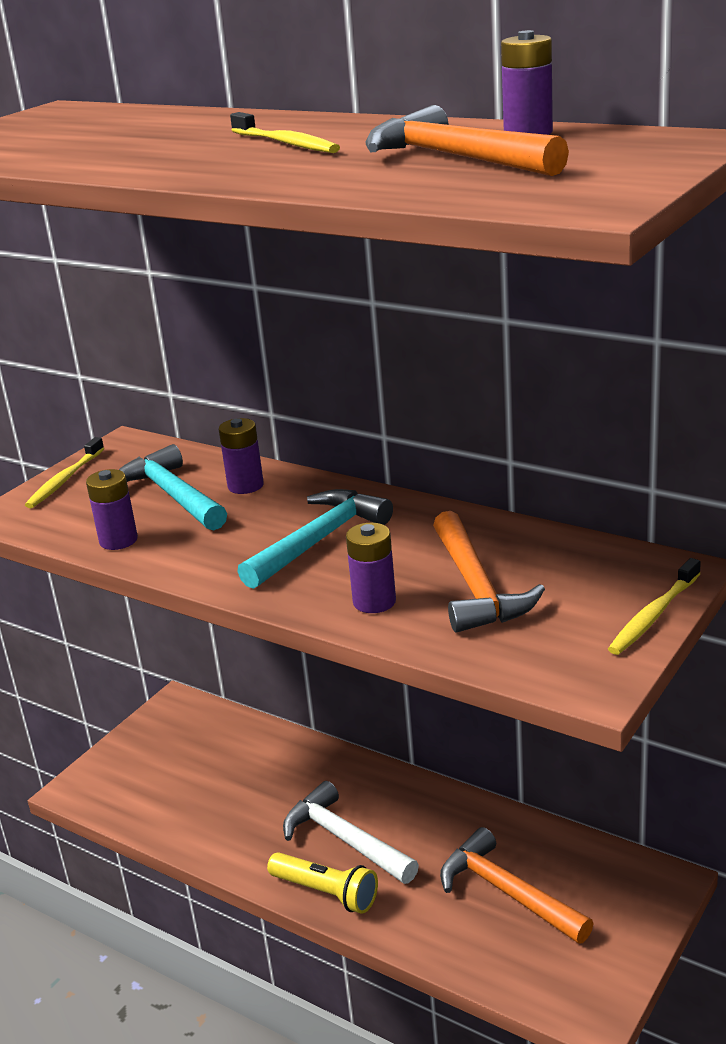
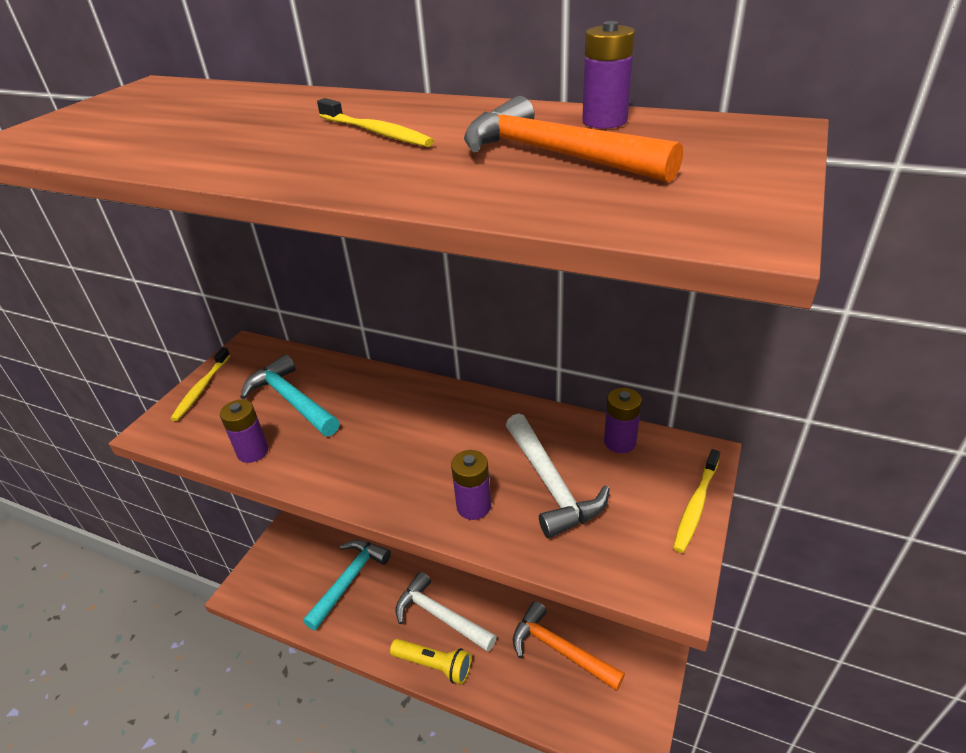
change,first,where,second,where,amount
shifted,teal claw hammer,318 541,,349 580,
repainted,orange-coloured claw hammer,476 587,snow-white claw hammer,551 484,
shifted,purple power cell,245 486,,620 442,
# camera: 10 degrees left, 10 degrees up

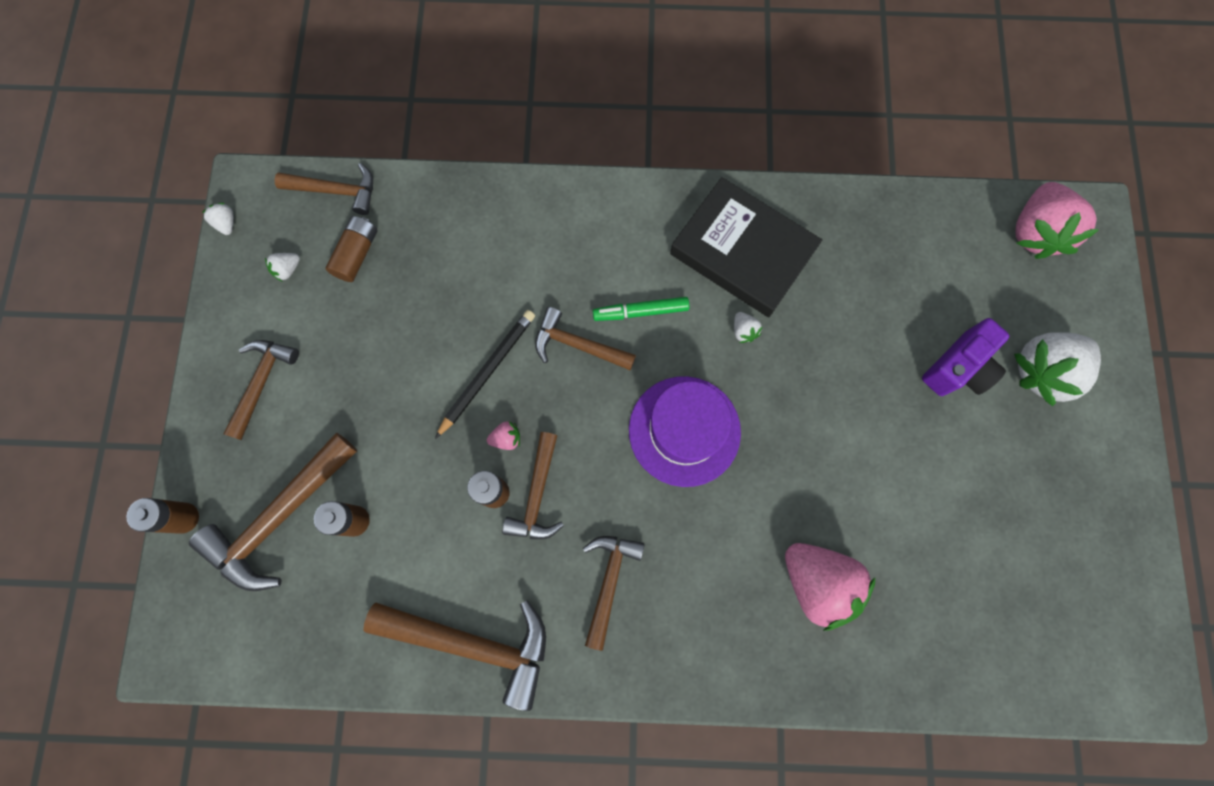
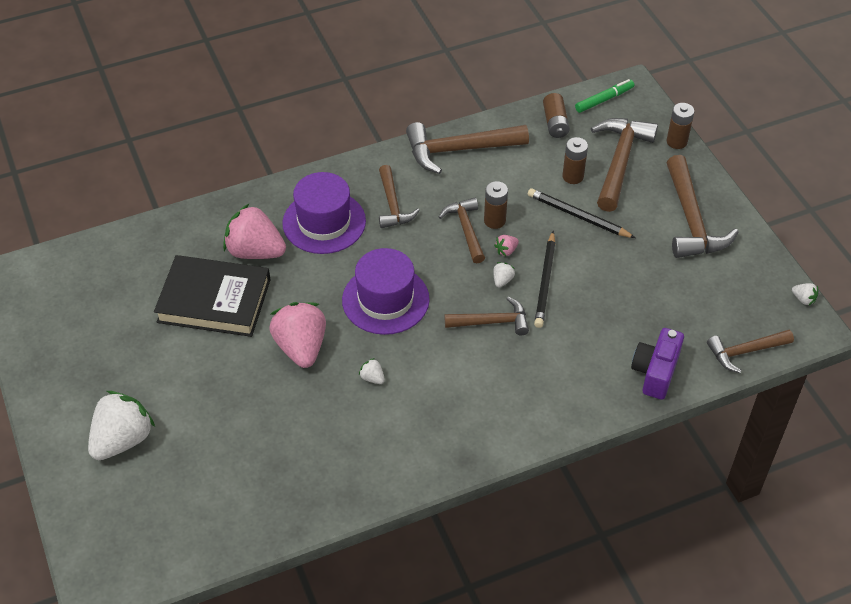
change,first,where,second,where,amount
shifted,ebony hardback,742 251,,214 301,
shifted,rose-pink berry,1034 232,,301 347,
new,,,purple tall hat,324 222,
shifted,snow-white berry,288 270,,502 280,
new,,,ebony pencil,578 216,
shifted,russet power cell,357 254,,555 123,
shifted,emerald marker,640 312,,604 100,
shifted,purple compact camera,958 368,,655 372,
scaled,russet claw hammer,262 383,,691 220,x1.61
# camera: 155 degrees right, 25 degrees down

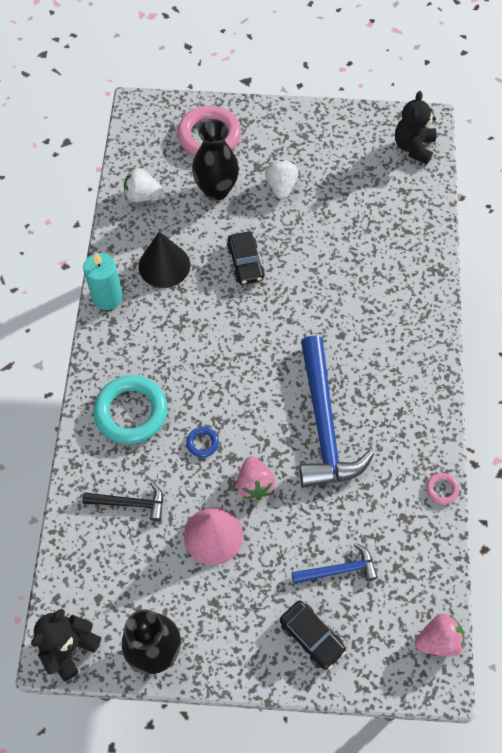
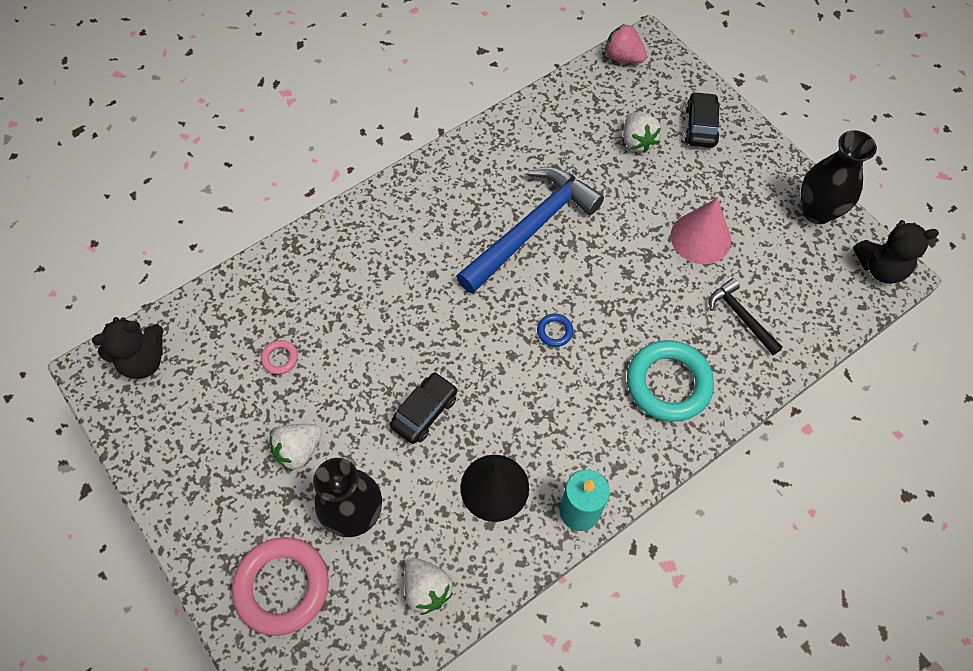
change,first,where,second,where,amount
shifted,rose-pink torus,442 489,,280 358,
shifted,royal blue torus,202 443,,554 331,
swapped,royal blue claw hammer,339 570,snow-white berry,637 141,
gone,rose-pink berry,255 484,,,
# camera: 130 degrees left, 0 degrees up

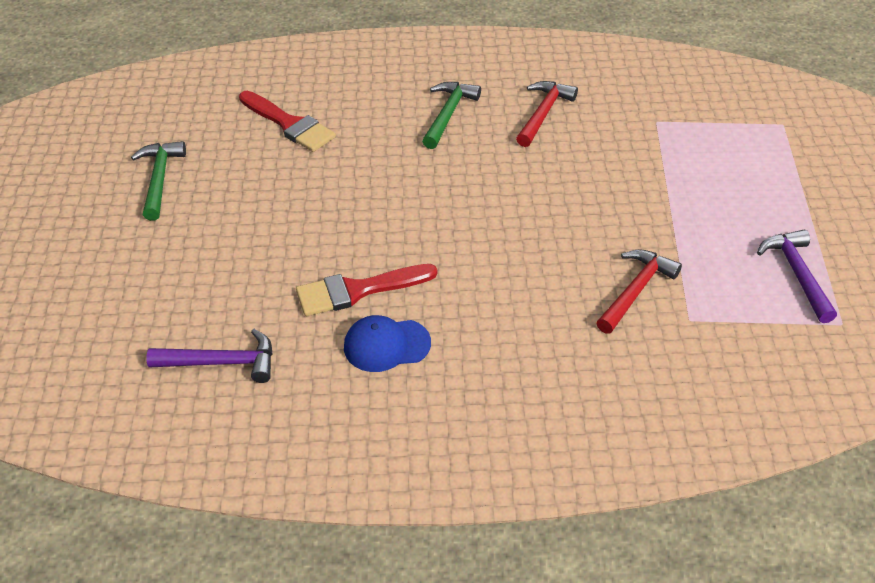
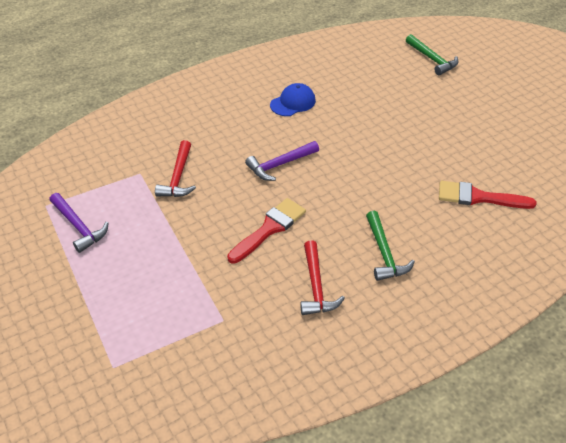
change,first,where,second,where,amount
shifted,crimson brush,358 290,,269 228,
shifted,purple claw hammer,222 362,,280 165,
shifted,emerald claw hammer,159 179,,432 59,
# camera: 150 degrees right, 0 degrees up

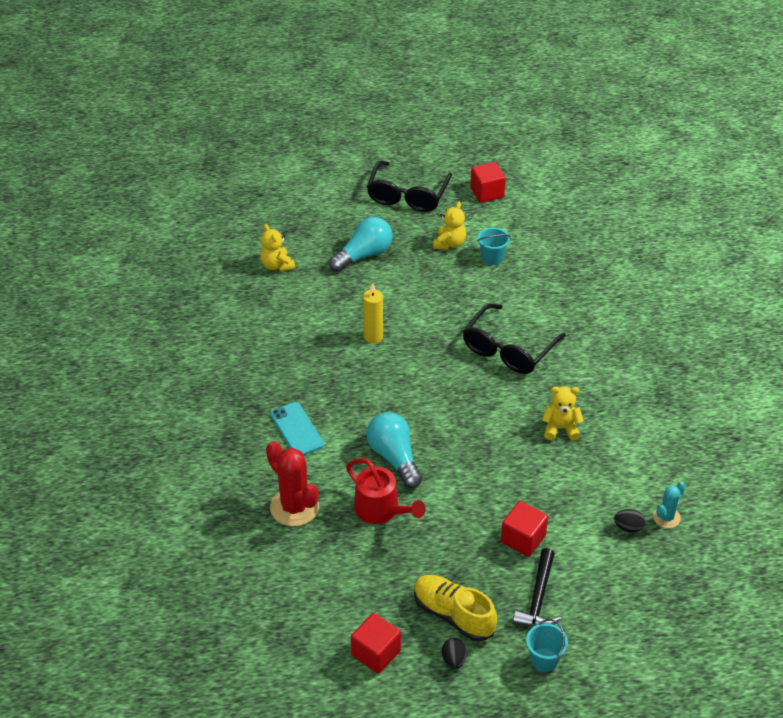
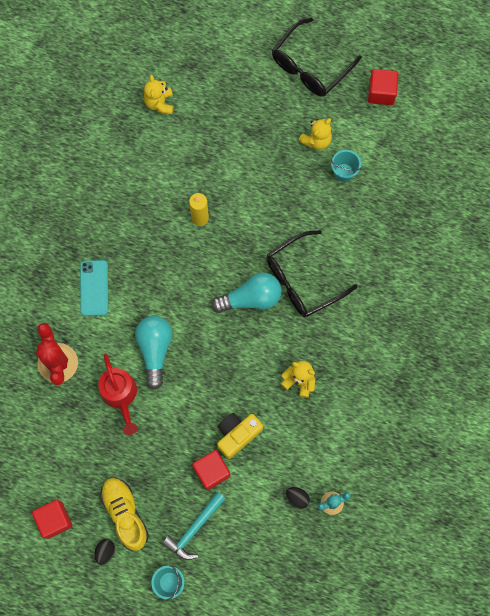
change,first,where,second,where,amount
repainted,ebony claw hammer,538 598,teal claw hammer,194 529,
shifted,teal bulb,364 255,,251 298,
new,,,bright yellow compact camera,237 435,
# camera: 25 degrees right, 30 degrees up

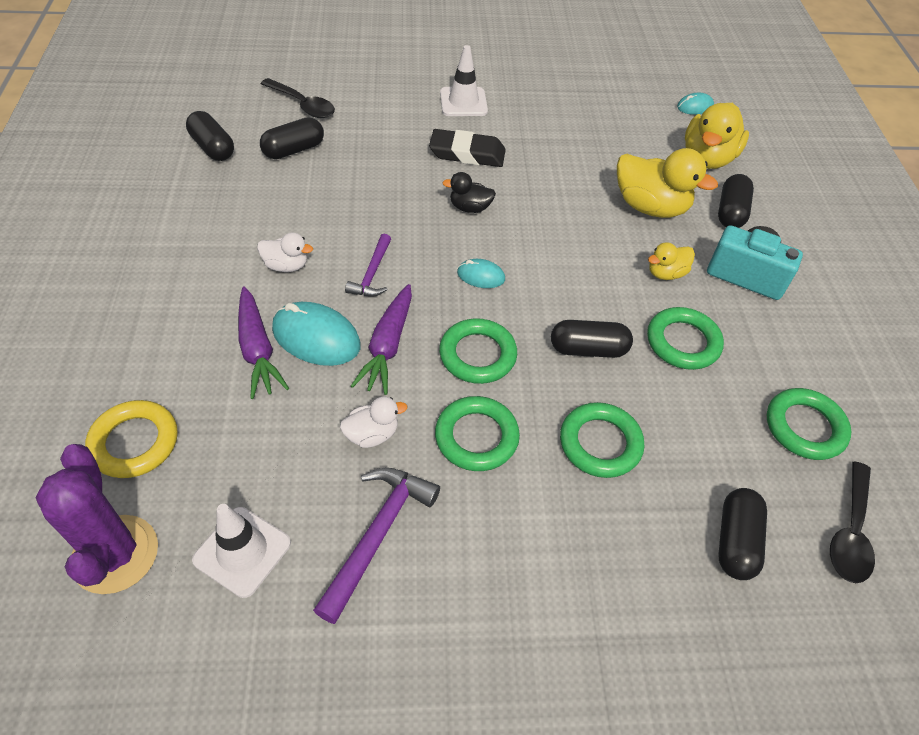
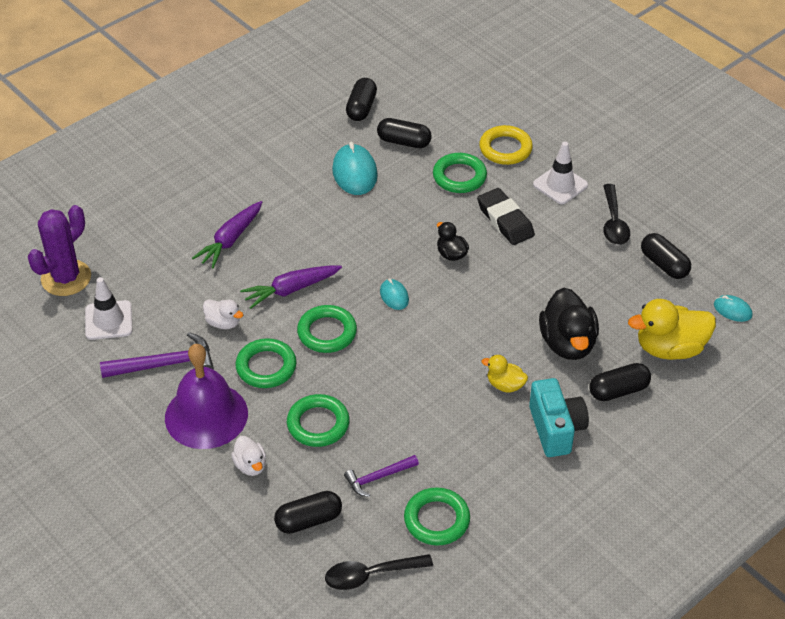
change,first,where,second,where,amount
new,,,purple school bell,206 415,
shifted,snow-white duck,286 265,,250 465,
shifted,teal PC mouse,316 337,,355 173,
shifted,purple claw hammer,372 274,,378 477,
shifted,emerald torus,682 342,,459 176,
shifted,bright yellow torus,134 442,,505 149,
repainted,bright yellow duck,650 207,ebony duck,567 343,
shifted,ebony teaspoon,303 105,,613 222,
shifted,ebony pill,588 349,,664 264,
# camera: 55 degrees right, 5 degrees down

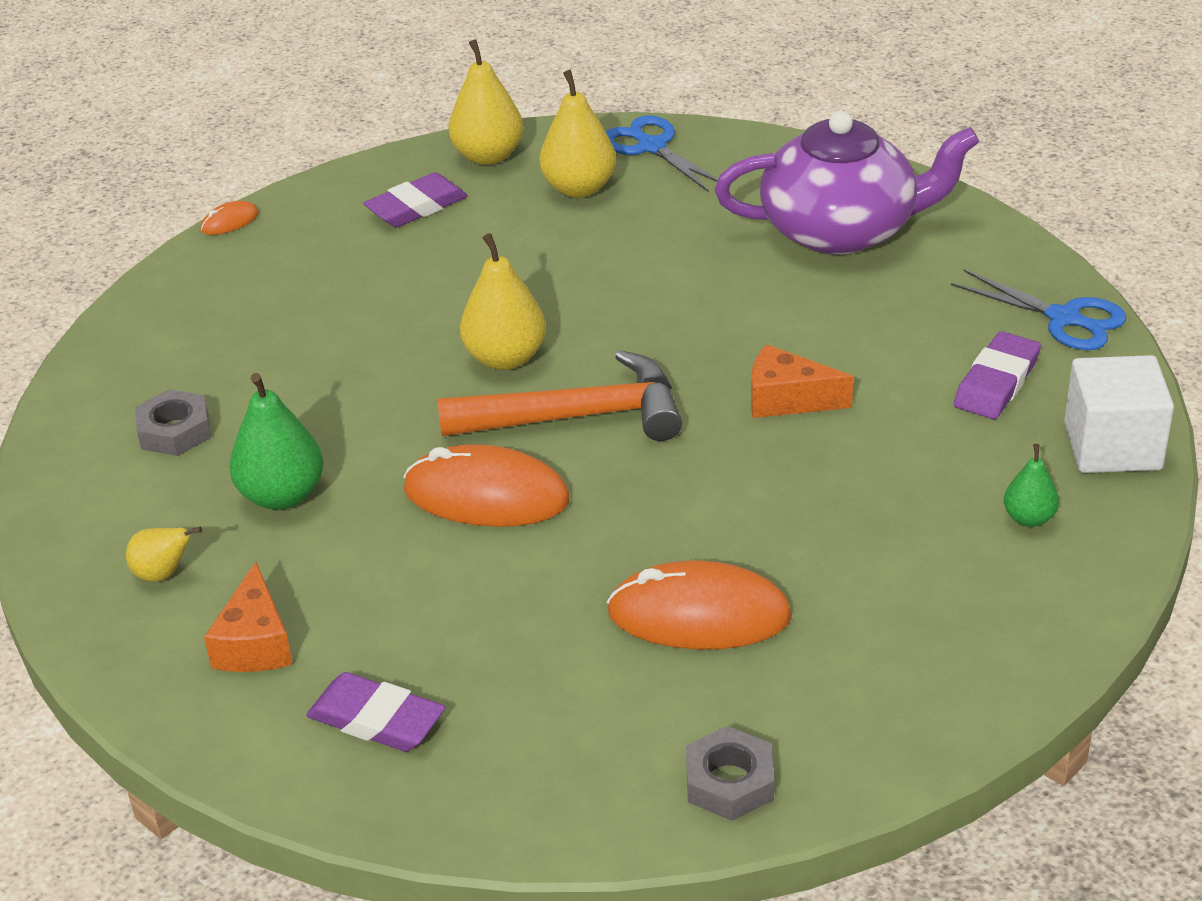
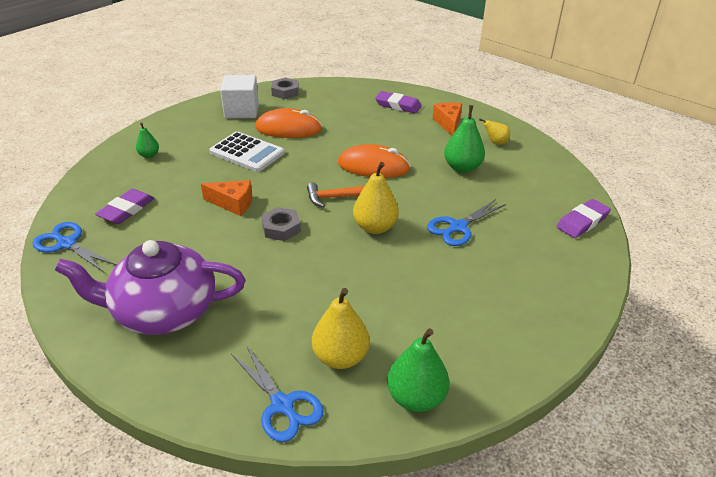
change,first,where,second,where,amount
new,,,snow-white adding machine,247 152,
shifted,snow-white cube,1112 446,,241 111,
shifted,gray hex nut,175 431,,281 228,
scaled,orange-coloured claw hammer,577 417,,335 197,x0.58
repainted,bright yellow pear fruit,488 156,emerald pear fruit,416 398,
new,,,royal blue pair of scissors,458 227,
shifted,purple gum eraser,416 207,,582 222,
gone,orange-coloured PC mouse,230 222,,,
# camera: 175 degrees right, 0 degrees up

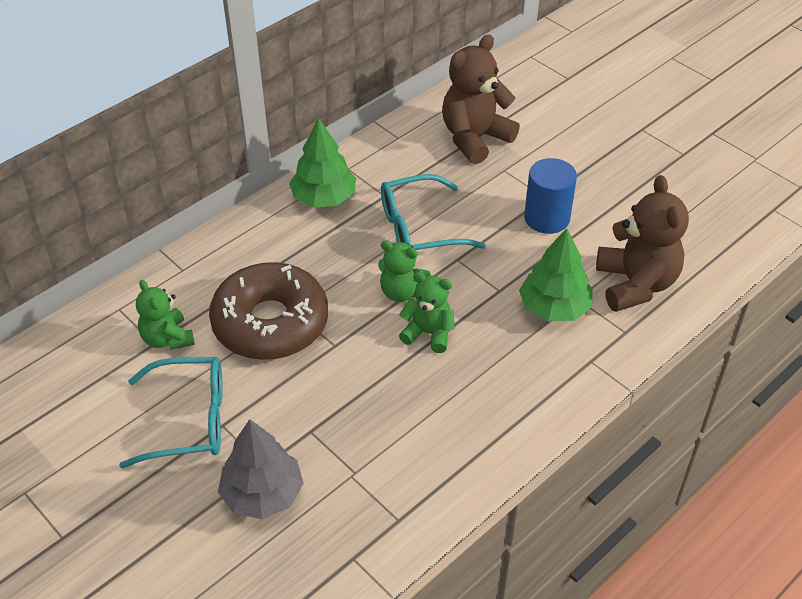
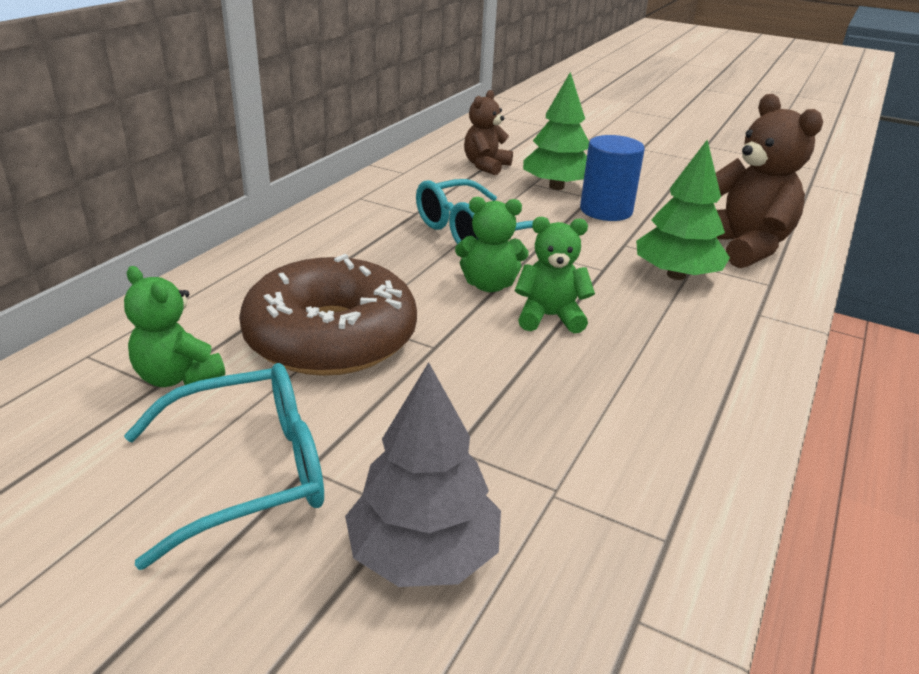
change,first,where,second,where,amount
scaled,russet stuffed bear,475 138,,486 166,x0.60
shifted,emerald toy tree,324 198,,556 187,
# camera: 20 degrees left, 15 degrees down

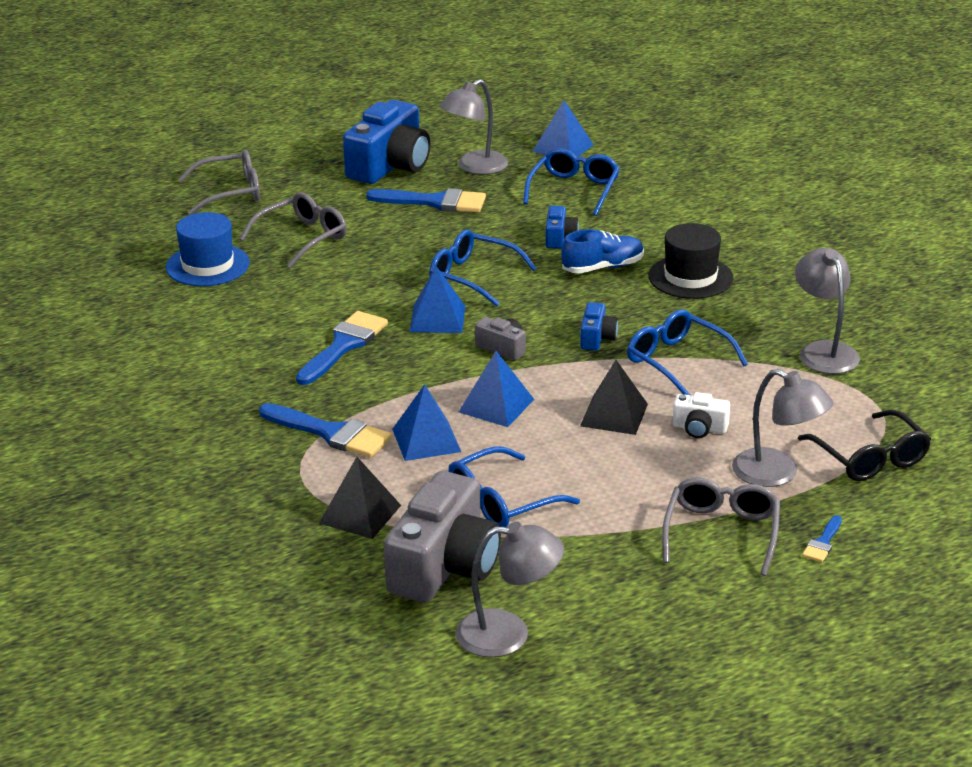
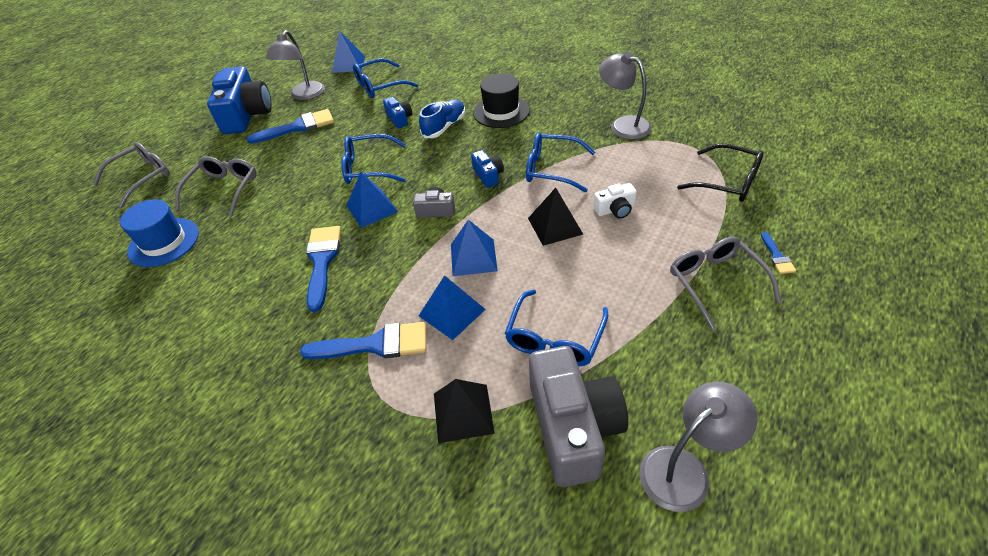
change,first,where,second,where,amount
rotated,royal blue spectacles,574 190,,379 86,105 degrees counterclockwise
gone,gray desk lamp,777 473,,,
# camera: 30 degrees left, 15 degrees up

